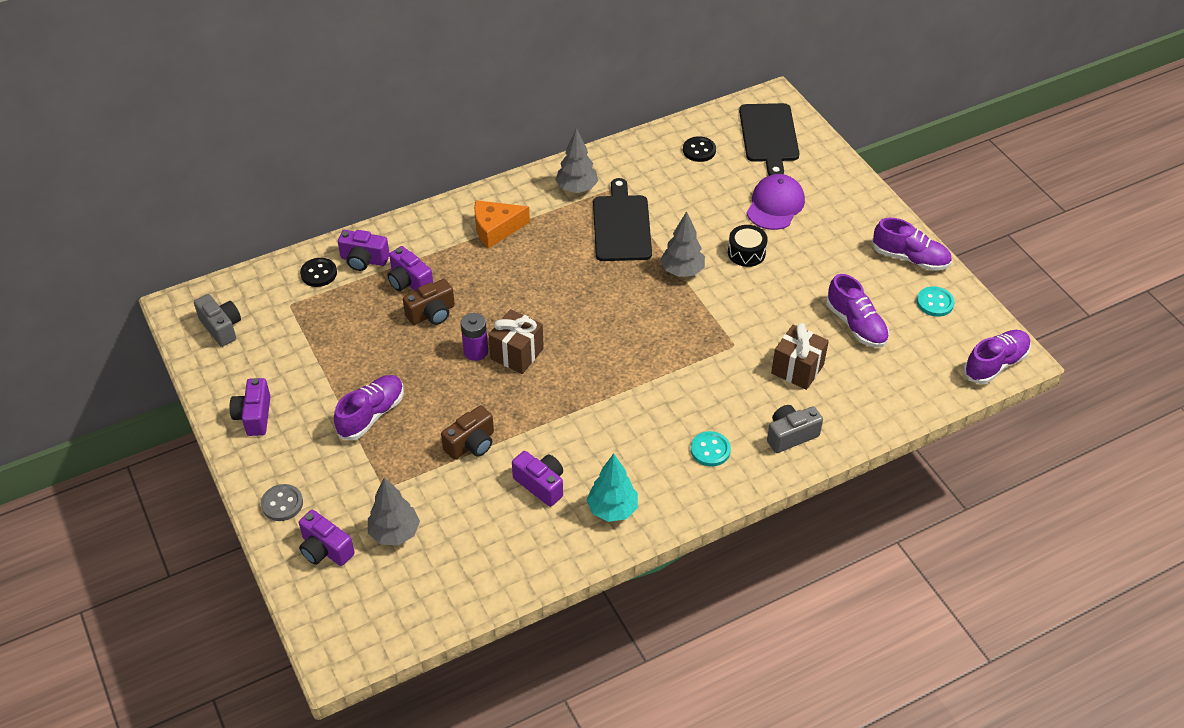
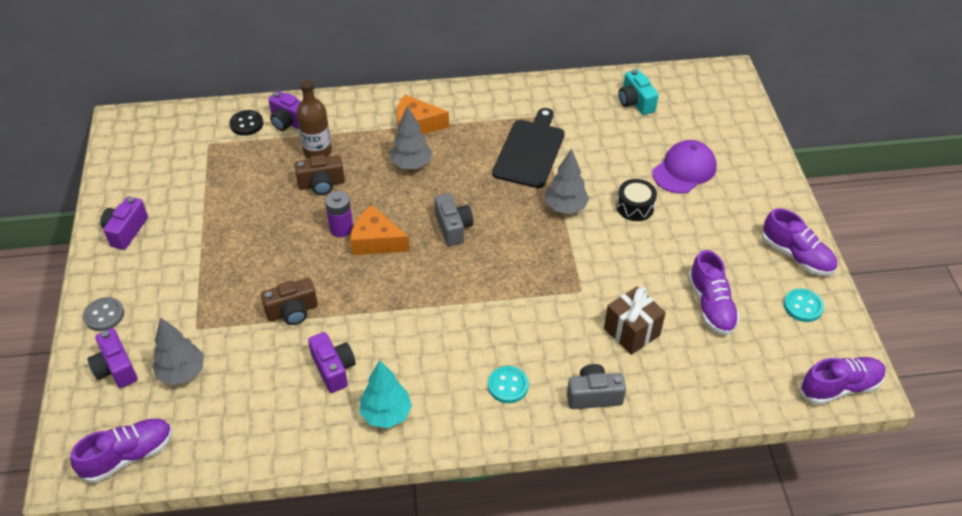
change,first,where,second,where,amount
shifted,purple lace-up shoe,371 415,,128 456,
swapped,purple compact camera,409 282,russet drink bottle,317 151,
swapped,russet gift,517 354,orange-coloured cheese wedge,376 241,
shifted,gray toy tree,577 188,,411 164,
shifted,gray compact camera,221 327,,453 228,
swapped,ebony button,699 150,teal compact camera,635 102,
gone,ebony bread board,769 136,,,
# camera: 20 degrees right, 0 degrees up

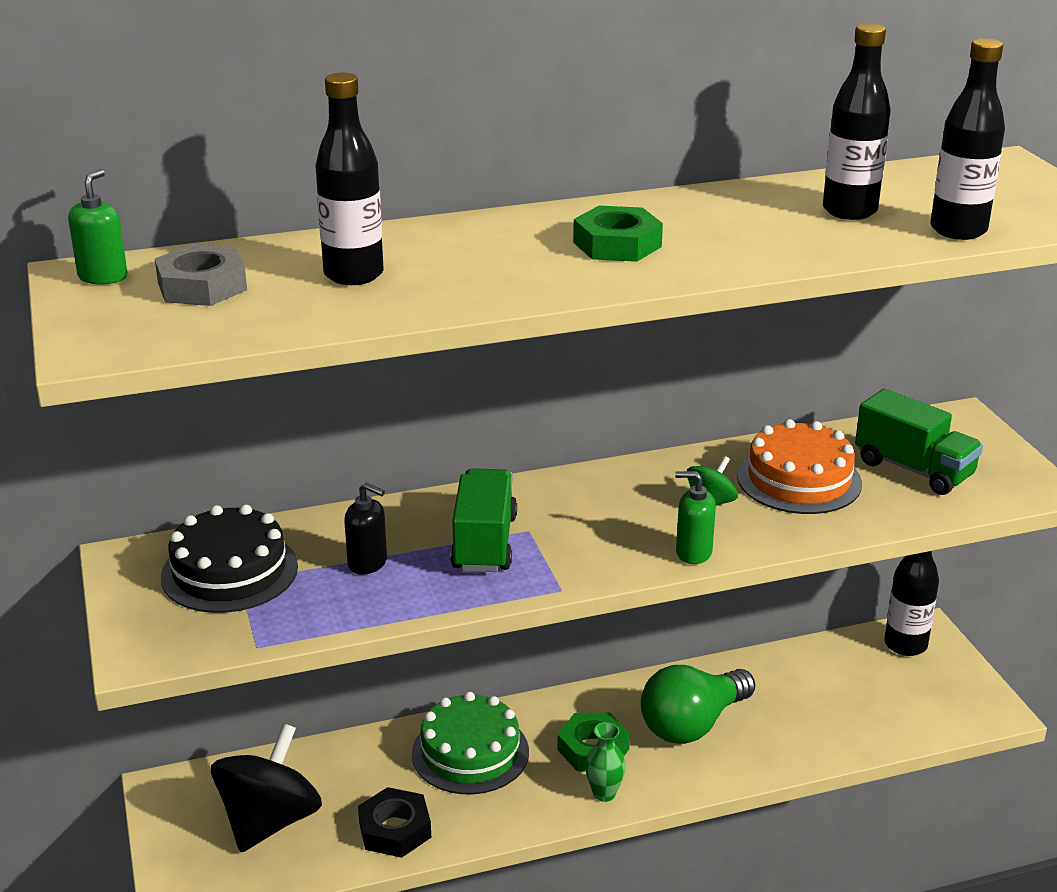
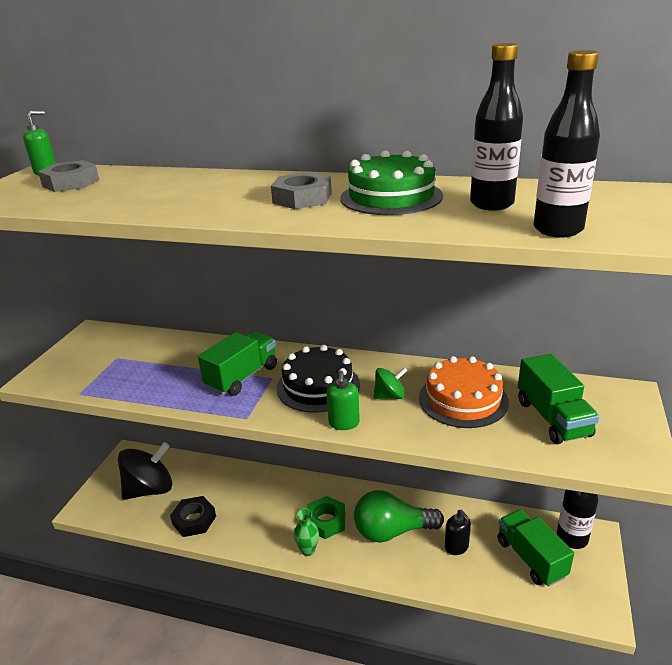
change,first,where,second,where,amount
repainted,emerald hex nut,617 244,gray hex nut,302 198,
shifted,ebony cake,229 571,,318 386,
rotated,emerald soap dispenser,693 553,,344 423,135 degrees counterclockwise
shifted,emerald cake,470 752,,391 197,
shifted,ebony soap dispenser,368 563,,456 547,
new,,,emerald truck,531 558,
gone,ebony drink bottle,353 275,,,
# camera: 35 degrees right, 0 degrees up

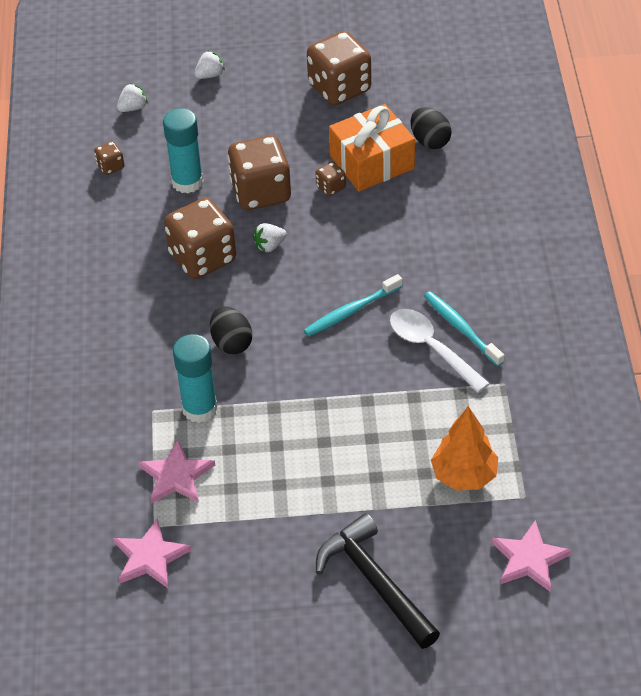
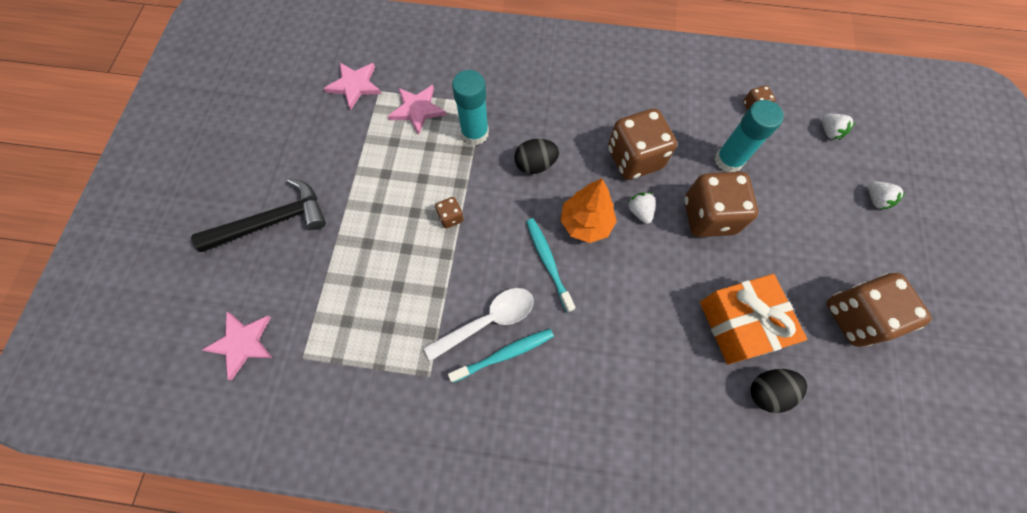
change,first,where,second,where,amount
shifted,russet die,330 187,,451 217,
shifted,orange-coloured toy tree,464 475,,585 223,
# camera: 100 degrees right, 20 degrees up

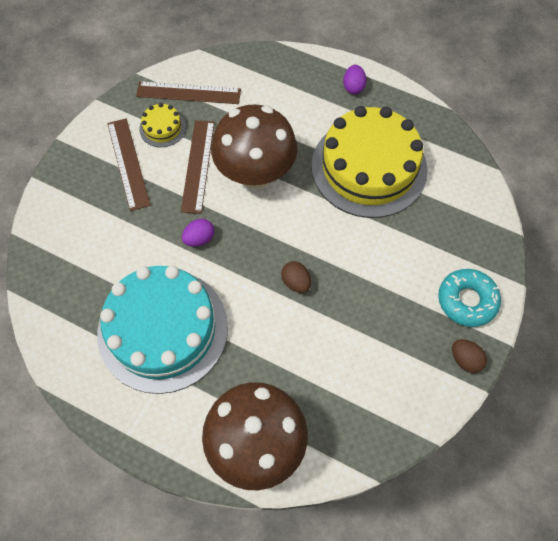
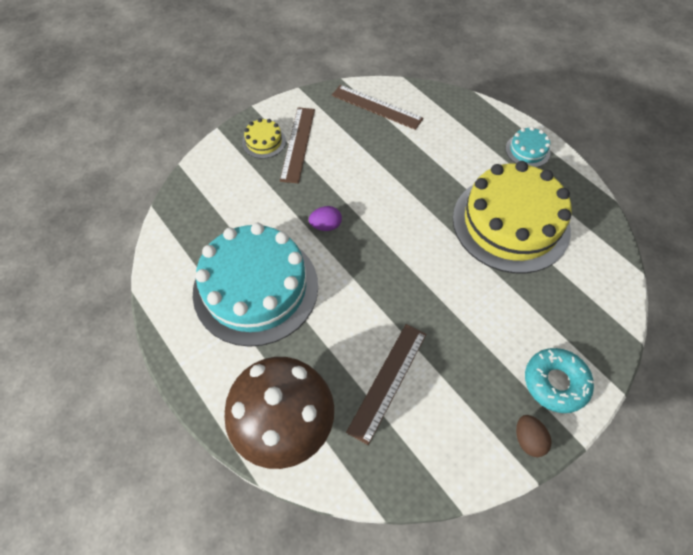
change,first,where,second,where,amount
shifted,bright yellow cake,162 128,,264 142,
shifted,russet straightedge,198 165,,388 381,
swapped,purple egg shape,353 87,teal cake,527 150,
gone,russet mushroom,255 173,,,
gone,russet egg shape,296 282,,,
# camera: 25 degrees right, 5 degrees down

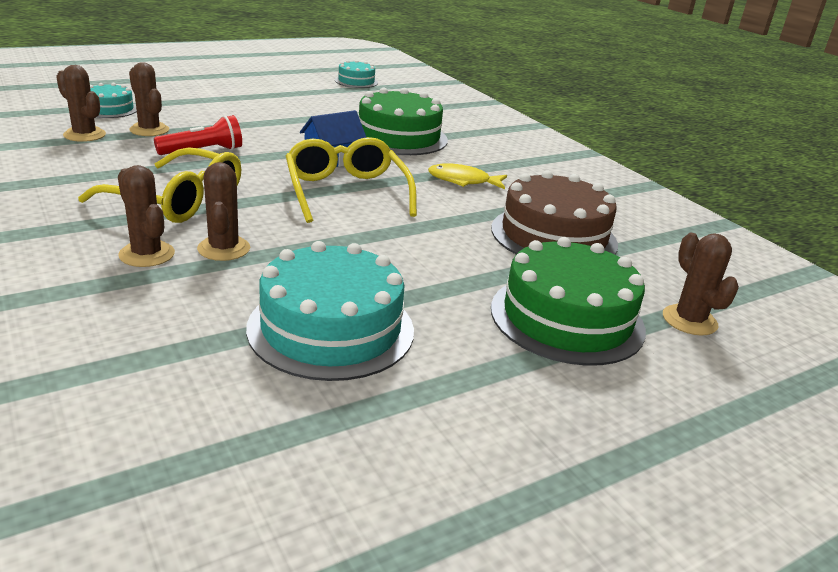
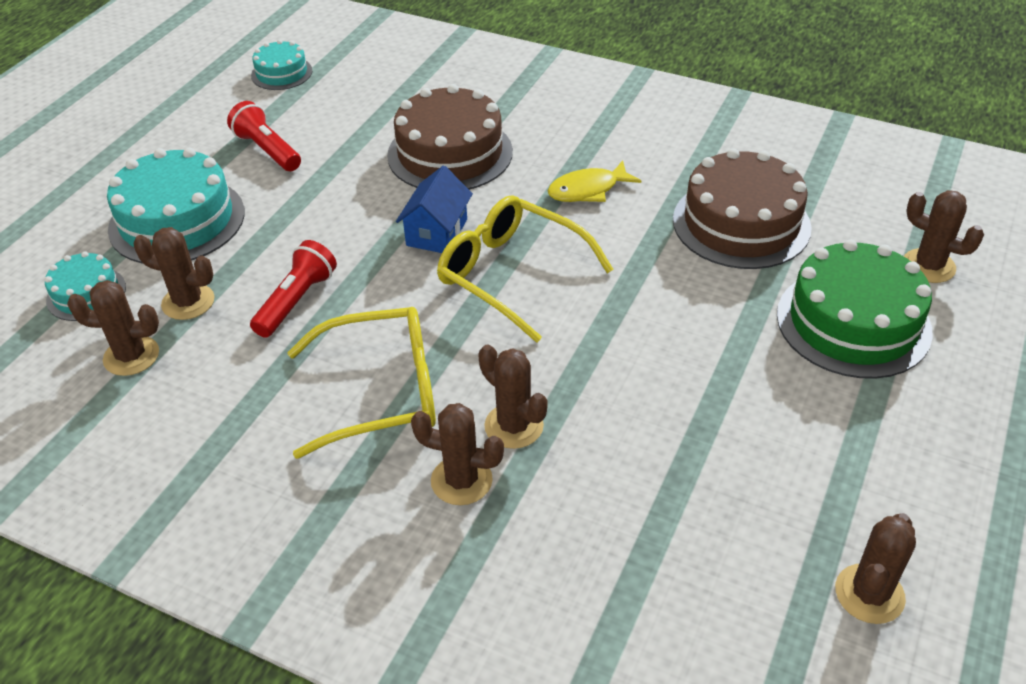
change,first,where,second,where,amount
shifted,teal cake,331 328,,177 220,
new,,,crimson pocket torch,267 150,
repainted,emerald cake,399 137,russet cake,450 153,
new,,,russet cactus,869 594,
# camera: 30 degrees left, 15 degrees up

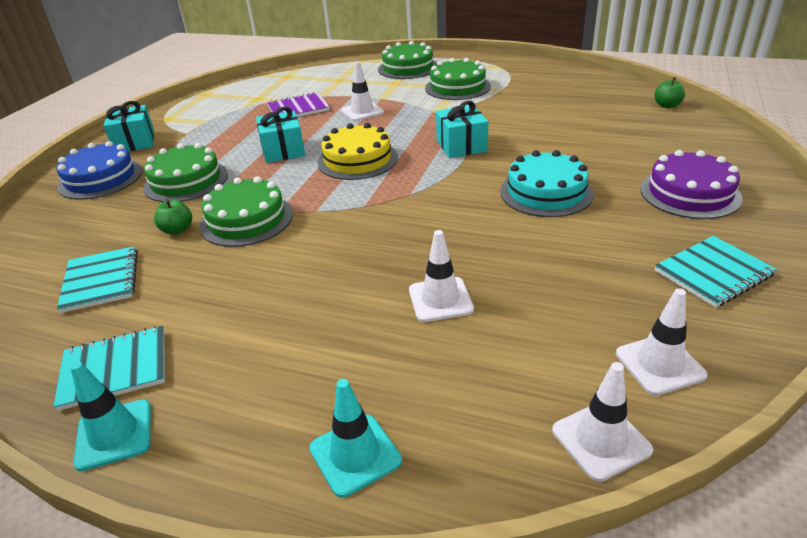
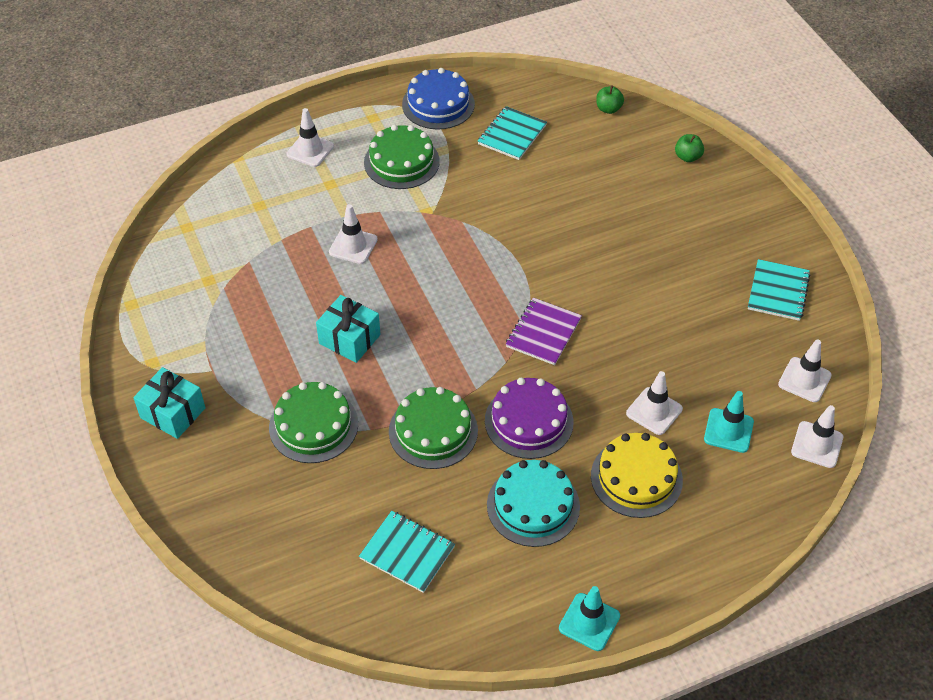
change,first,where,second,where,amount
swapped,emerald cake,408 68,snow-white safety cone,310 150,
shifted,royal blue cake,100 178,,438 104,
shifted,teal notepad,114 369,,512 135,
shifted,purple cake,689 193,,529 421,
shifted,teal cake,546 192,,533 505,
shifted,purple notepad,298 108,,543 333,
shifted,bright yellow cake,357 160,,636 478,
shifted,emerald apple,177 230,,687 157,
shifted,teal safety cone,355 454,,728 430,
gone,teal gift,461 146,,,
# camera: 45 degrees left, 15 degrees up

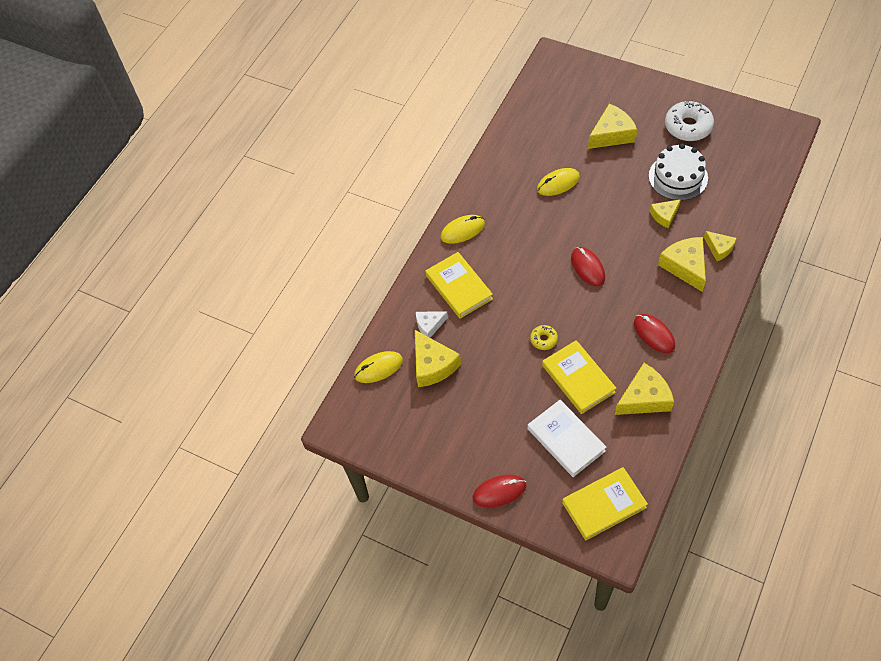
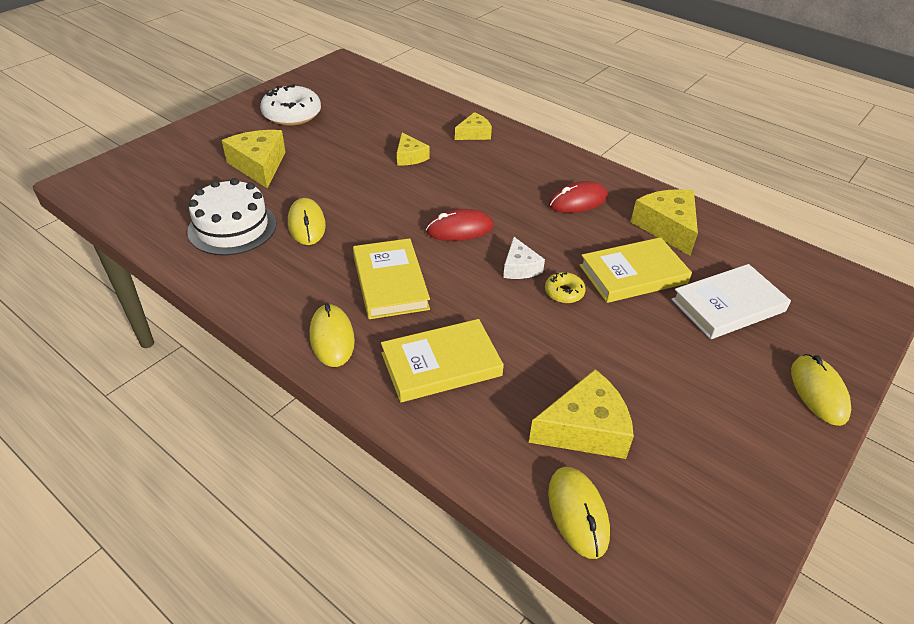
change,first,where,second,where,amount
shifted,snow-white cake,678 177,,232 227,
shifted,bright yellow hardback,604 505,,390 282,
shifted,snow-white cheese wedge,429 325,,520 267,
repainted,crimson PC mouse,499 491,bright yellow PC mouse,818 392,
gone,bright yellow cheese wedge,685 266,,,
# camera: 85 degrees left, 15 degrees down

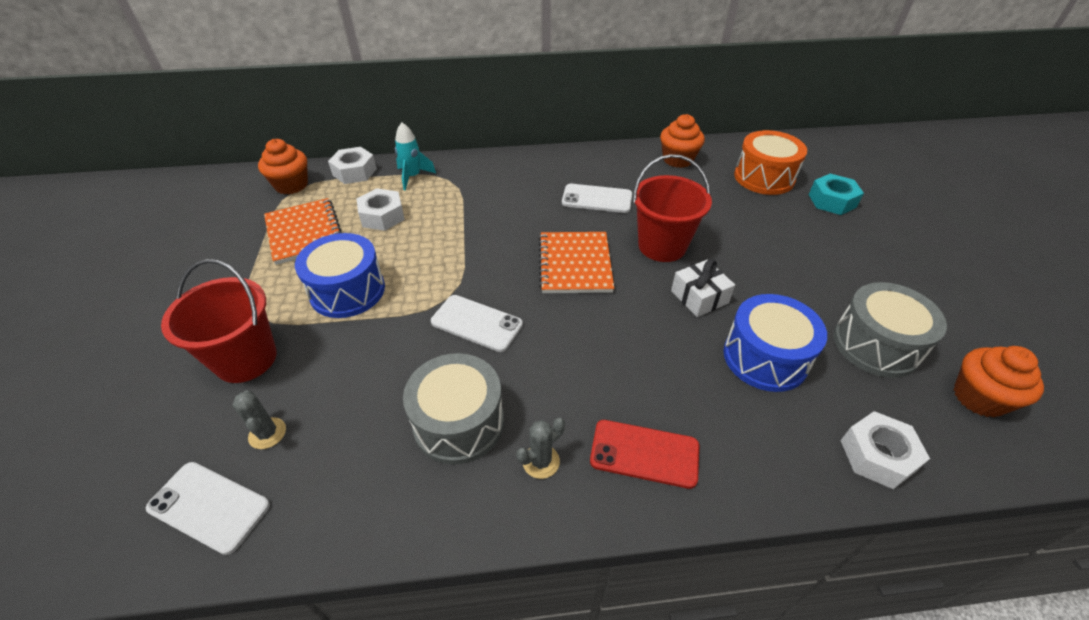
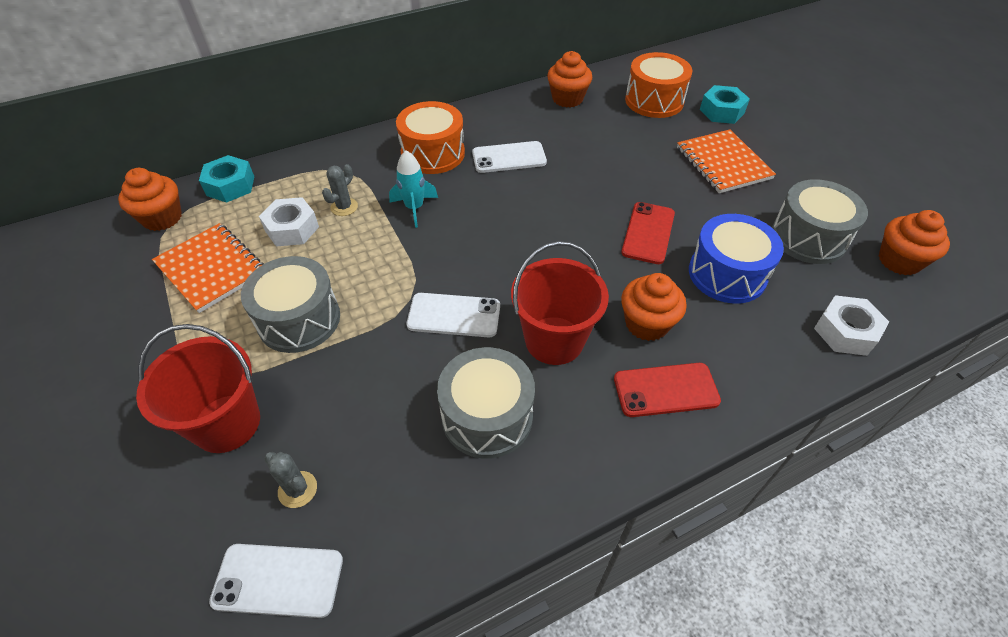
change,first,where,second,where,amount
repainted,snow-white hex nut,354 172,teal hex nut,230 186,
repainted,royal blue toy drum,347 291,gray toy drum,299 319,
shifted,gray cactus,541 461,,344 207,
shifted,teal rocket,413 177,,414 208,
new,,,orange-coloured toy drum,433 153,
shifted,crimson sand bucket,662 246,,554 340,
swapped,snow-white gift,699 297,crimson mobile phone,648 233,
new,,,orange-coloured cupcake,646 323,
shifted,orange-coloured notepad,575 264,,723 163,
# camera: 20 degrees left, 5 degrees up

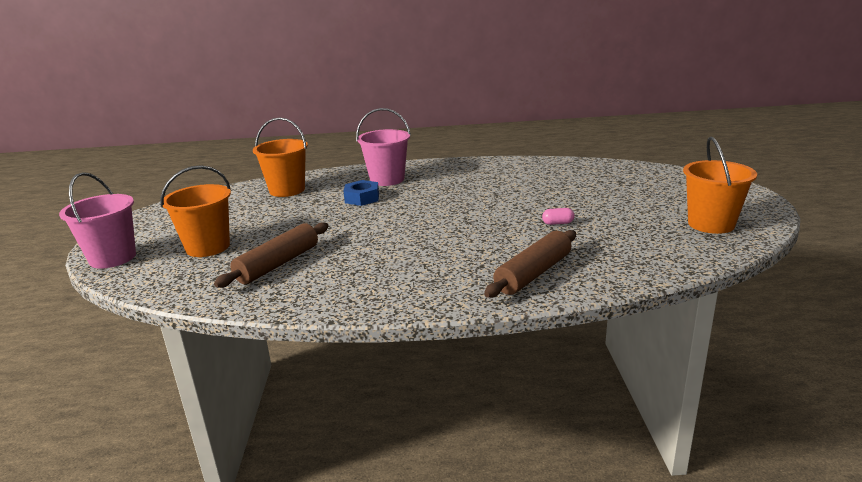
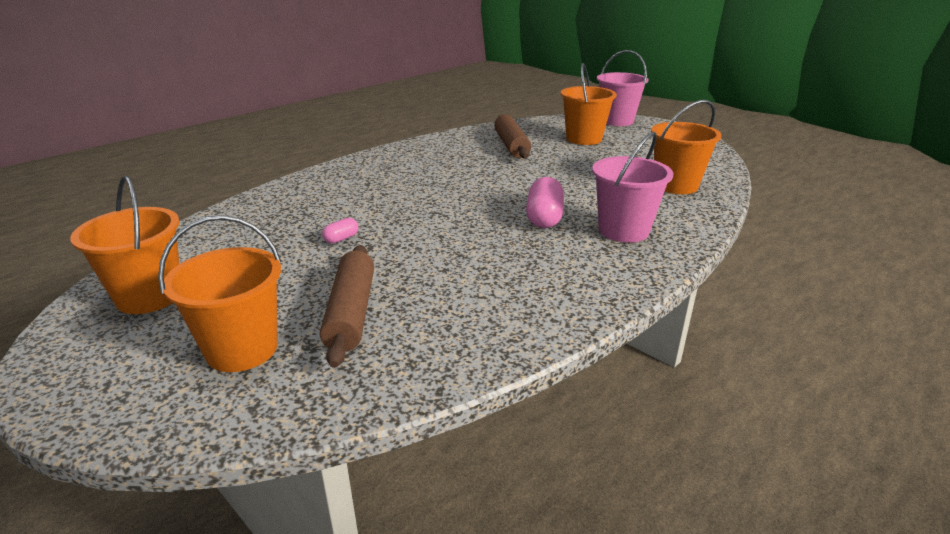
change,first,where,second,where,amount
new,,,orange-coloured sand bucket,242 349,
shifted,russet dough roller,533 274,,351 312,
new,,,rose-pink pill,544 218,
gone,royal blue hex nut,362 198,,,
# camera: 135 degrees right, 5 degrees up

